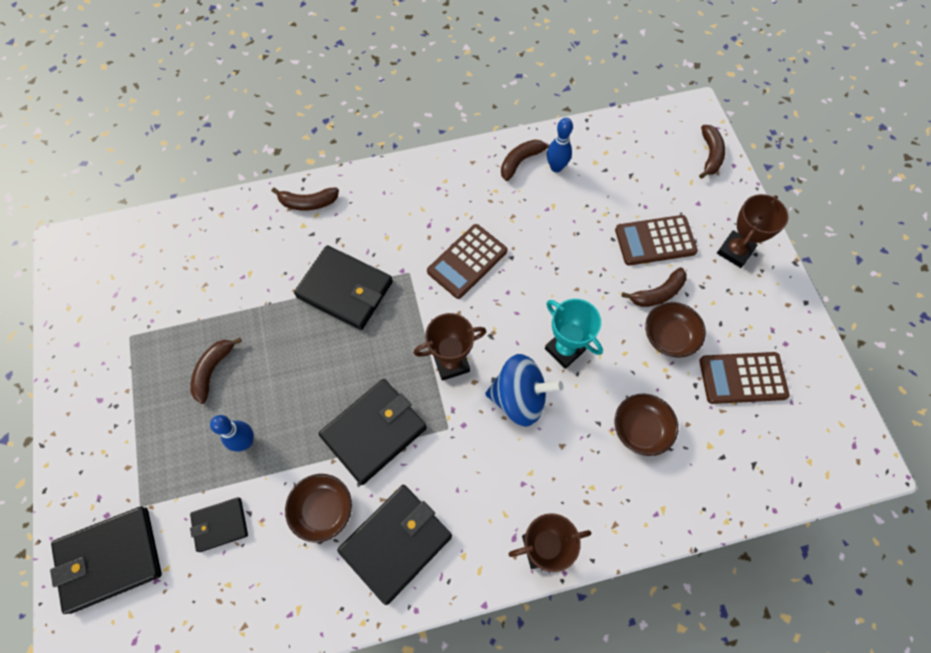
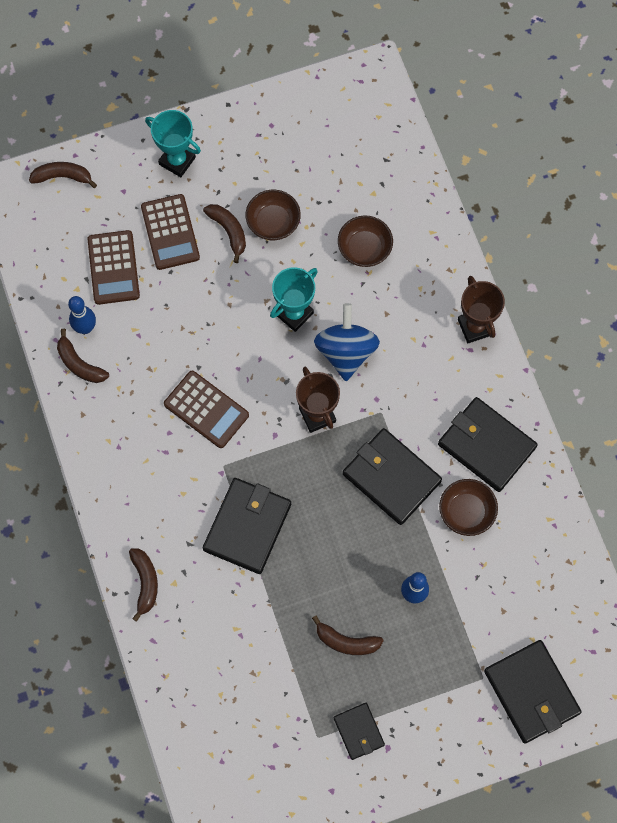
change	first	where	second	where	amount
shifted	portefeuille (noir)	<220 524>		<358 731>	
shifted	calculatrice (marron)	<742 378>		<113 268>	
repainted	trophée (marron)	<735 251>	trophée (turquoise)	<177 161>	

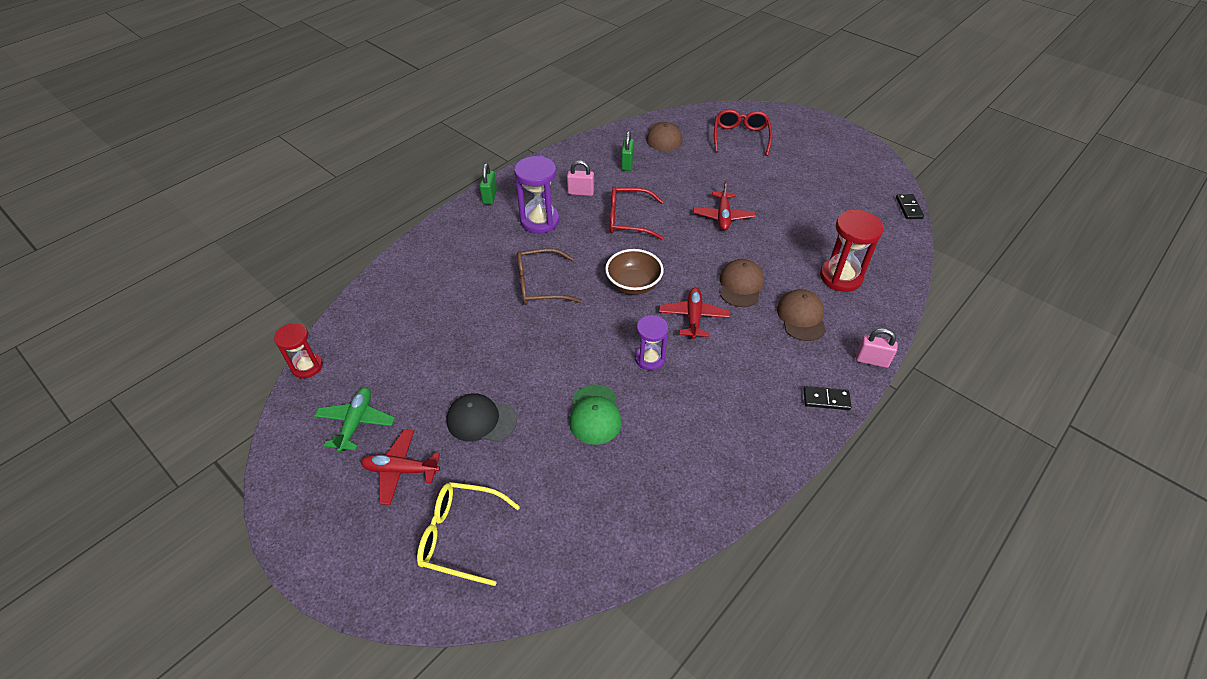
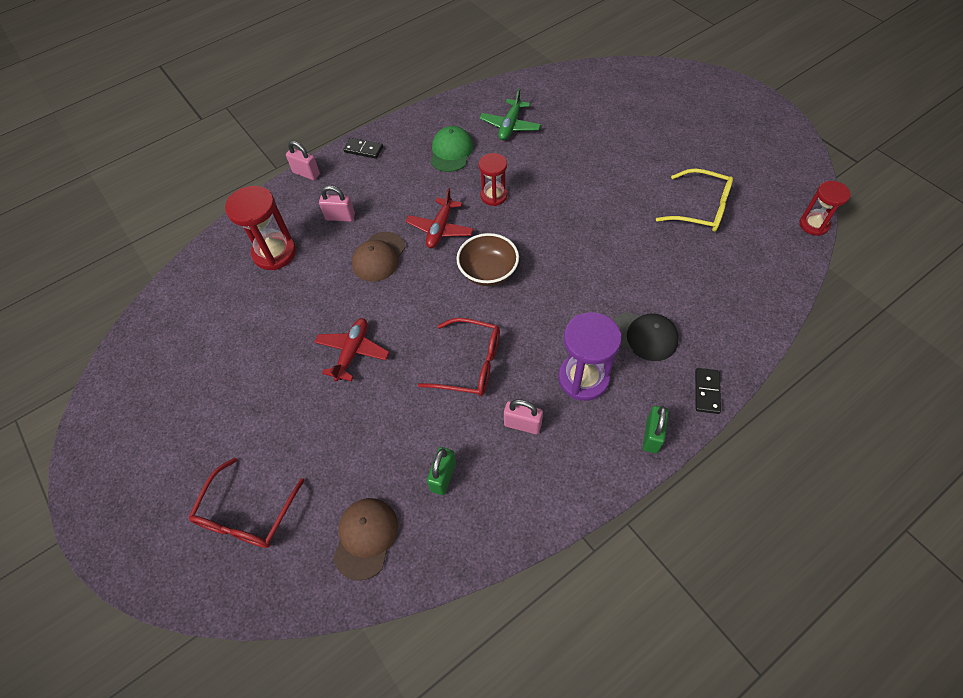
change	first	where	second	where	amount
shifted	avion (vert)	<356 423>		<510 126>	
gone	avion (rouge)	<401 470>			
shifted	lunettes (jaune)	<460 536>		<701 209>	
shifted	casquette (noir)	<481 420>		<643 336>	
gone	lunettes (marron)	<540 285>			
shifted	casquette (vert)	<595 414>		<451 151>	
repainted	sablier (violet)	<649 359>	sablier (rouge)	<494 196>	
swapped	casquette (marron)	<801 317>	cadenas (rose)	<340 217>	
shifted	domino (noir)	<909 208>		<706 391>	

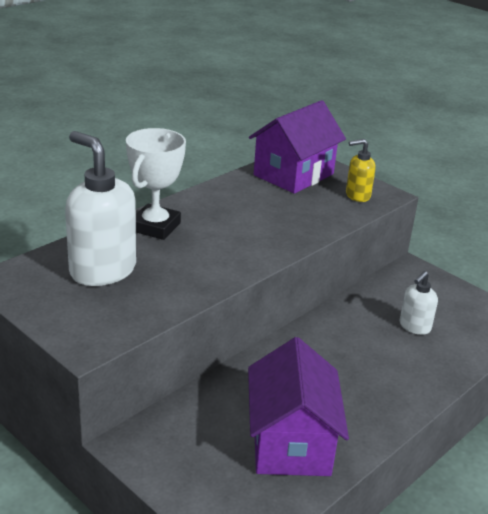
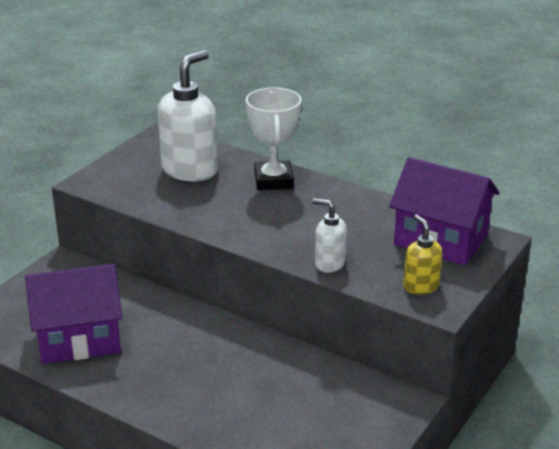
change	first	where	second	where	amount
rotated	trophée (blanc)	<155 227>		<274 180>	75 degrees clockwise
shifted	distributeur de savon (blanc)	<414 327>		<329 263>	

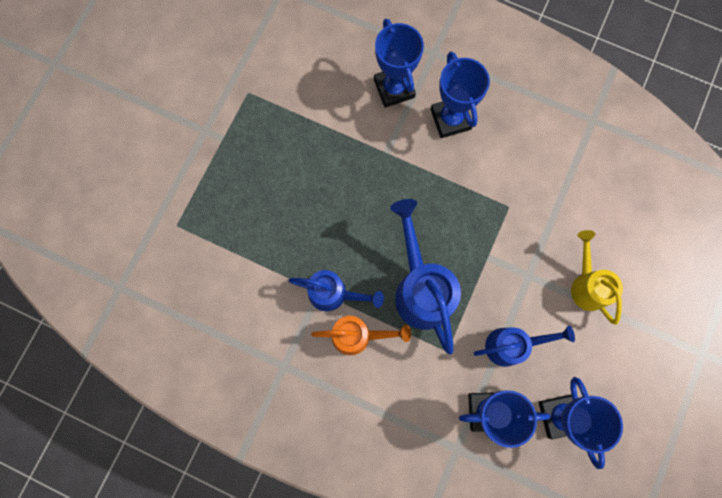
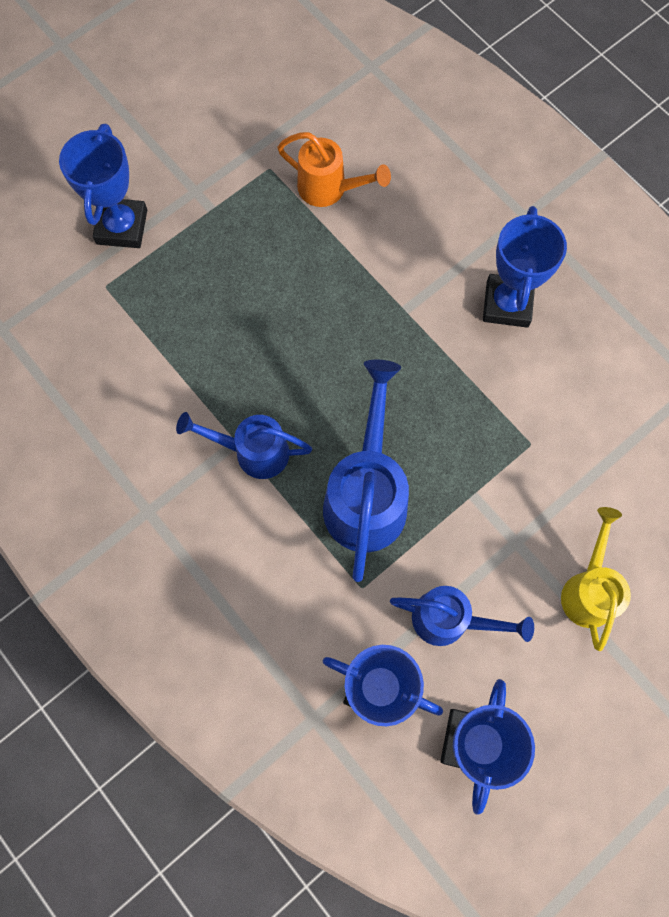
change	first	where	second	where	amount
rotated	arrosoir (bleu)	<334 294>		<253 452>	150 degrees clockwise
shifted	arrosoir (orange)	<357 336>		<329 189>	
shifted	trophée (bleu)	<394 88>		<122 227>	

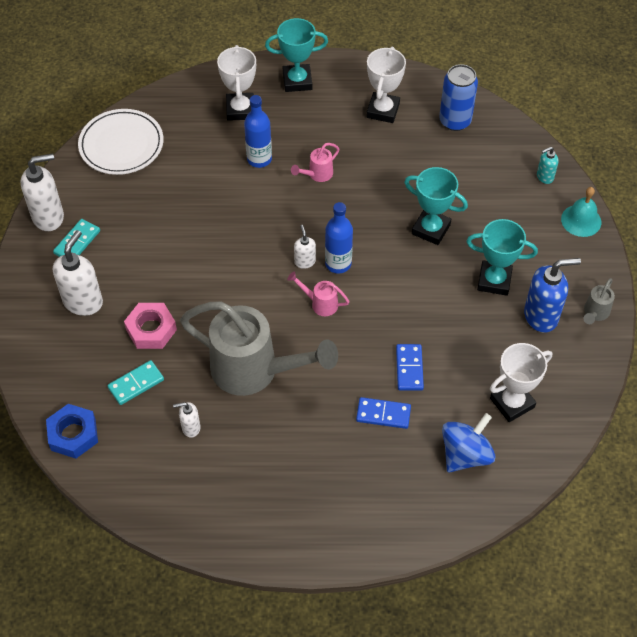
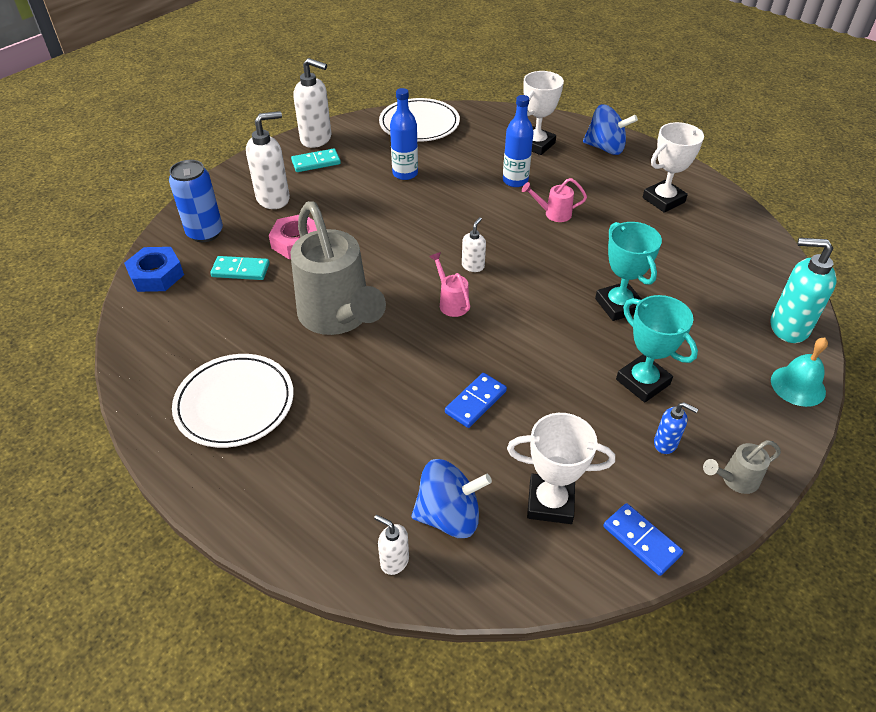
change	first	where	second	where	amount
shifted	distributeur de savon (blanc)	<190 428>		<394 561>	
swapped	trophée (turquoise)	<297 81>	toupie (bleu)	<605 148>	
shifted	bouteille (bleu)	<338 263>		<405 174>	
shifted	domino (bleu)	<383 414>		<641 540>	
shifted	canette (bleu)	<455 121>		<205 233>	
scaled	distributeur de savon (bleu)	<541 316>		<665 443>	x0.52
scaled	distributeur de savon (turquoise)	<544 177>		<788 327>	x1.91
new			assiette (blanc)	<235 403>	

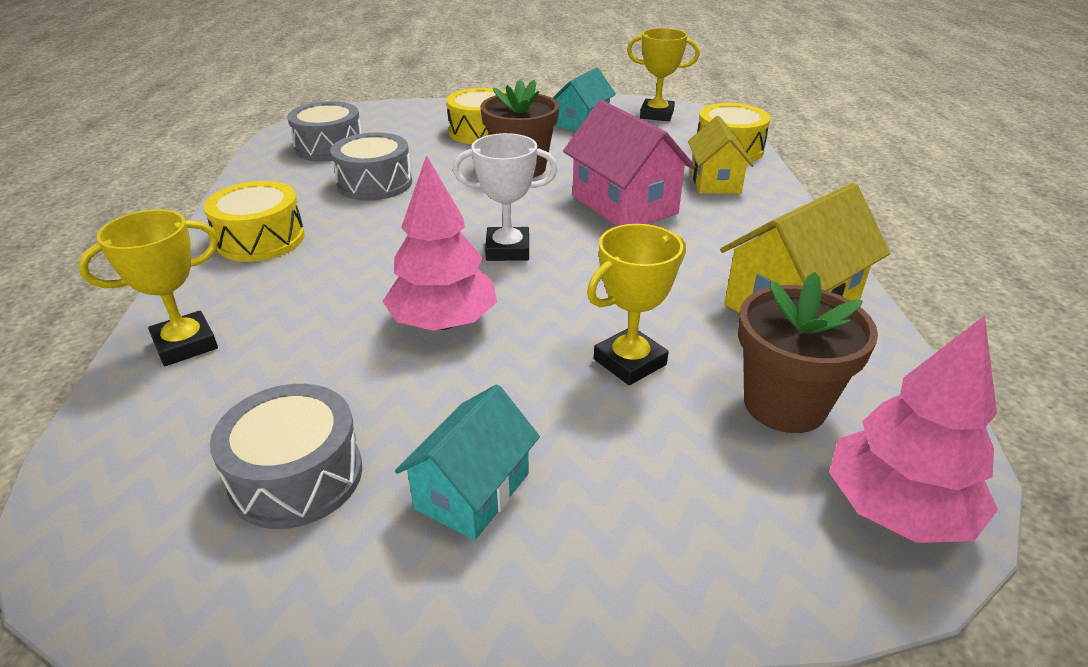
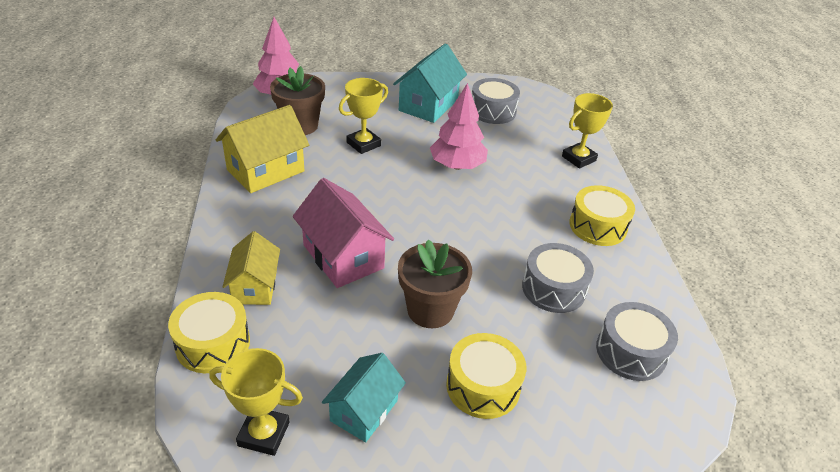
change	first	where	second	where	amount
scaled	maison (turquoise)	<472 491>		<428 105>	x1.53
gone	trophée (blanc)	<508 250>			

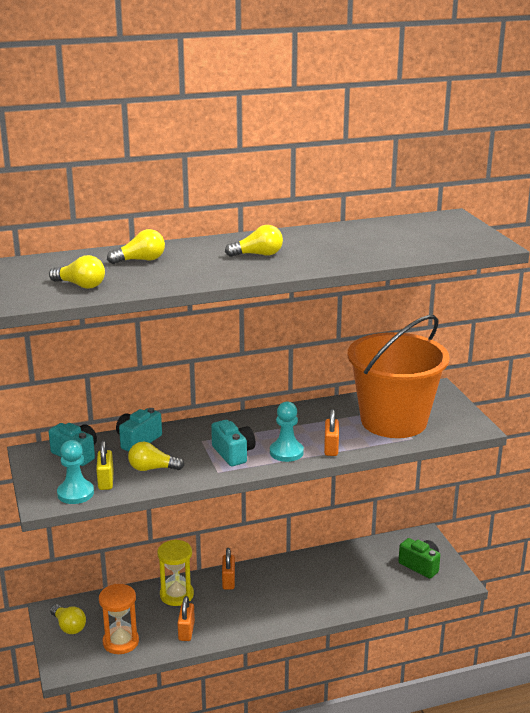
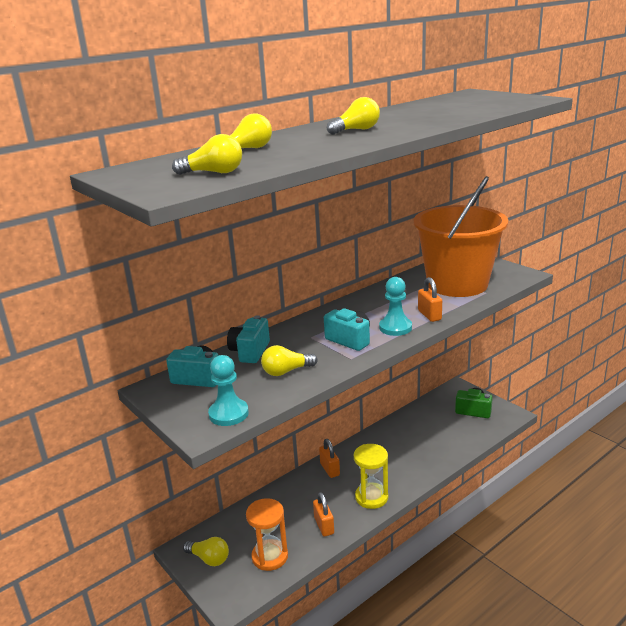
change	first	where	second	where	amount
gone	cadenas (jaune)	<106 481>			
shifted	sablier (jaune)	<176 595>		<371 497>	

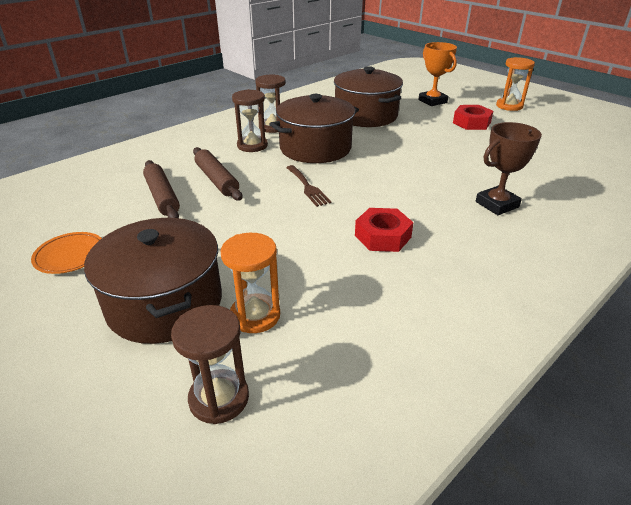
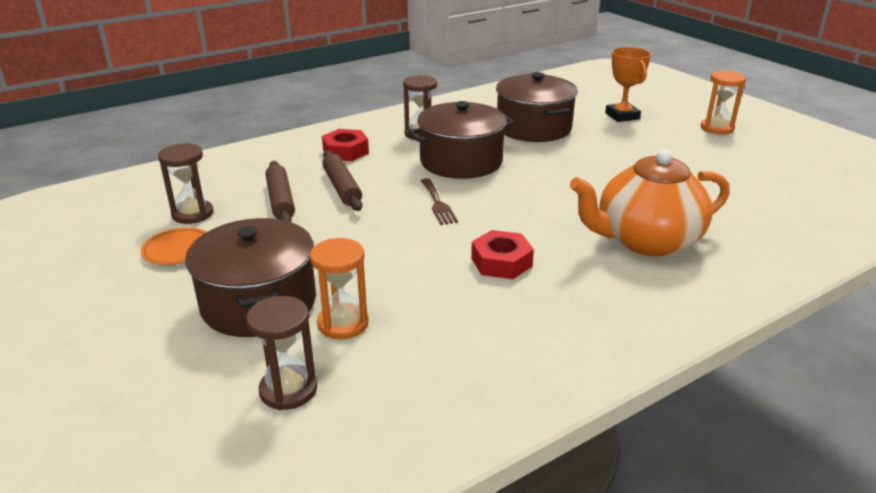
change	first	where	second	where	amount
shifted	sablier (marron)	<252 145>		<192 214>	
shifted	écrou (rouge)	<471 123>		<345 151>	
swapped	trophée (marron)	<497 204>	théière (orange)	<646 241>	

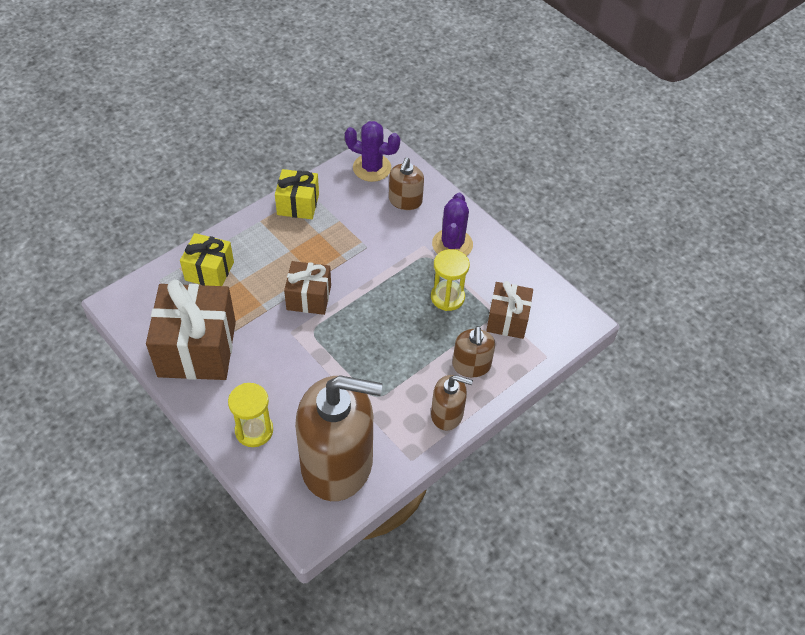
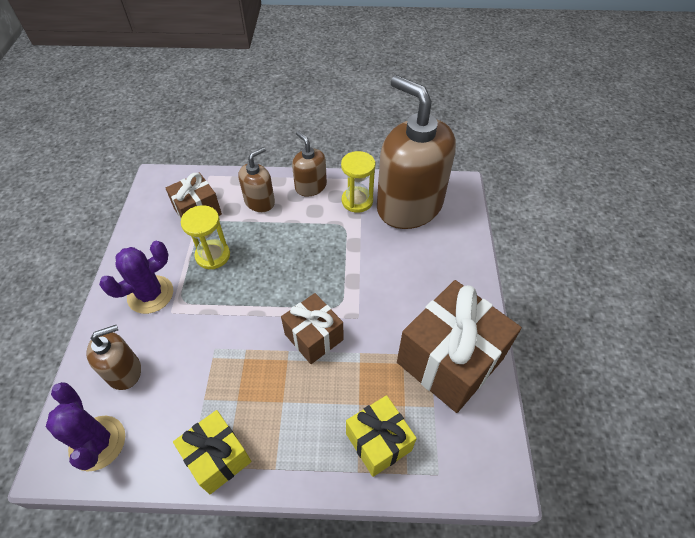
change	first	where	second	where	amount
shifted	sablier (jaune)	<254 430>		<357 201>	

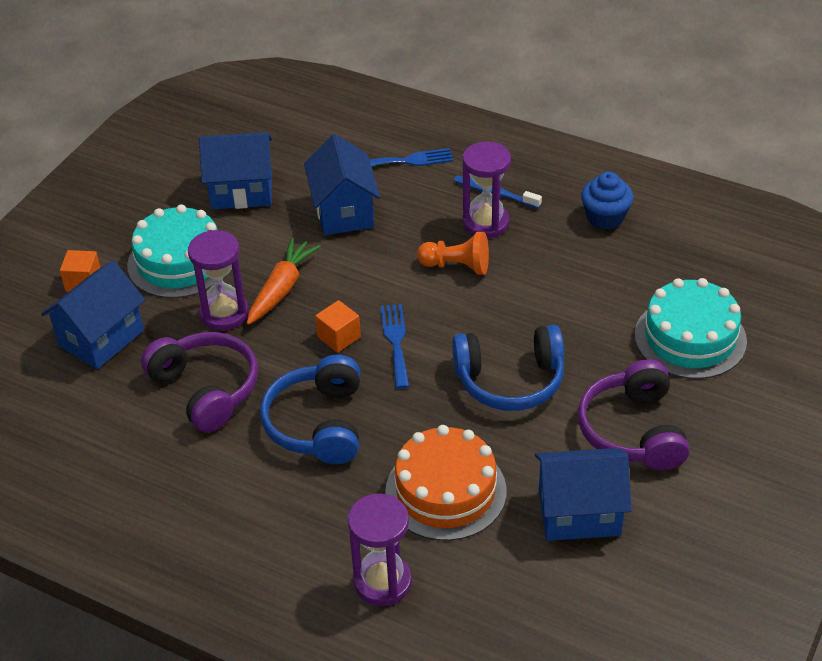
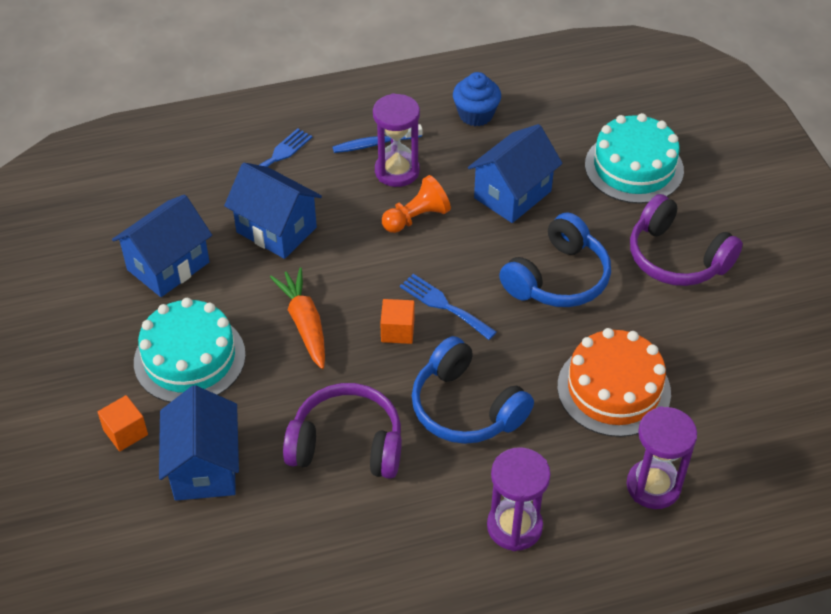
change	first	where	second	where	amount
shifted	sablier (violet)	<224 313>		<514 526>	
shifted	maison (bleu)	<579 513>		<512 194>	

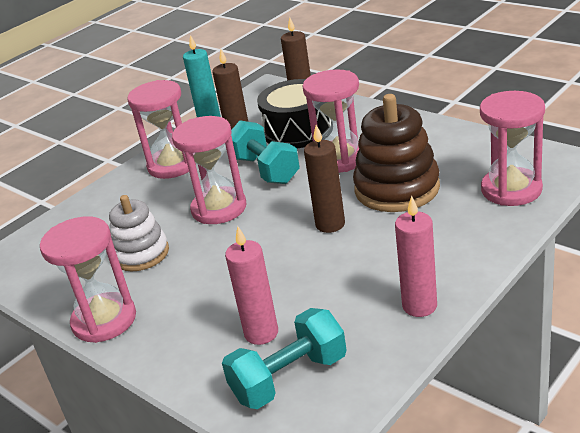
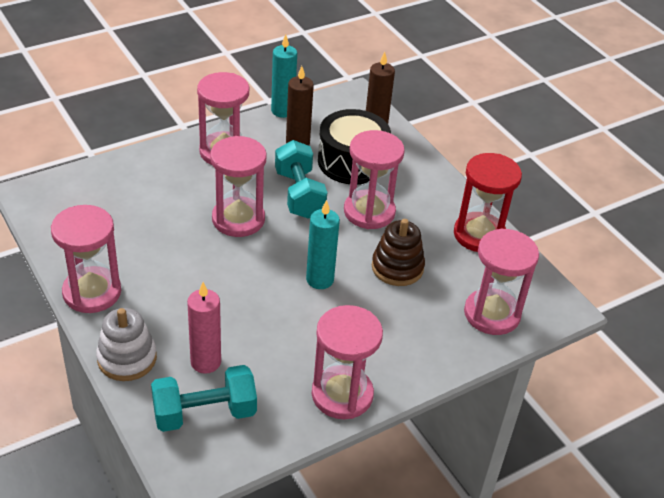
change	first	where	second	where	amount
shifted	jouet à empiler (blanc)	<141 254>		<127 358>	
repainted	bougie (marron)	<330 224>	bougie (turquoise)	<320 279>	
scaled	jouet à empiler (marron)	<397 188>		<397 267>	x0.65
swapped	bougie (rose)	<419 306>	sablier (rose)	<342 394>	
new			sablier (rouge)	<479 235>	

